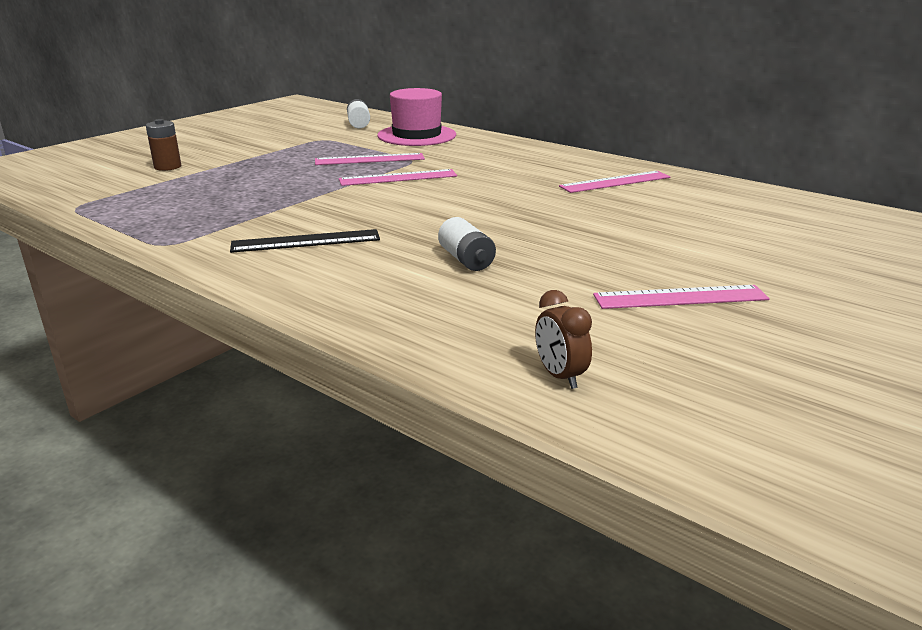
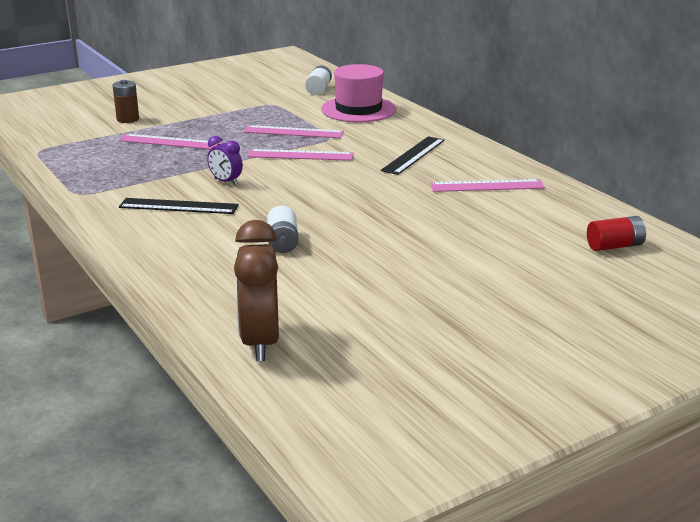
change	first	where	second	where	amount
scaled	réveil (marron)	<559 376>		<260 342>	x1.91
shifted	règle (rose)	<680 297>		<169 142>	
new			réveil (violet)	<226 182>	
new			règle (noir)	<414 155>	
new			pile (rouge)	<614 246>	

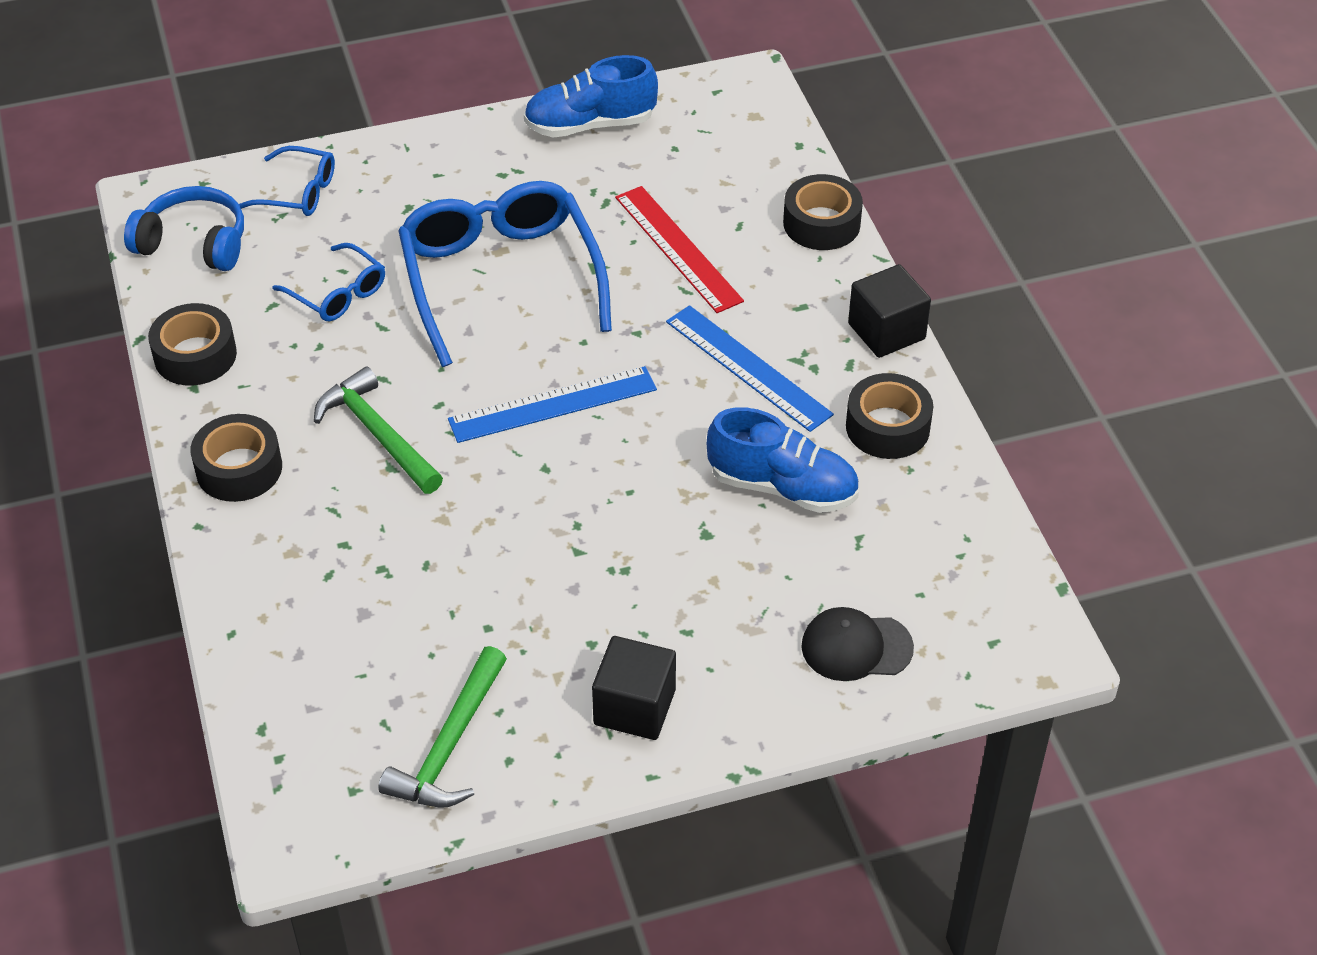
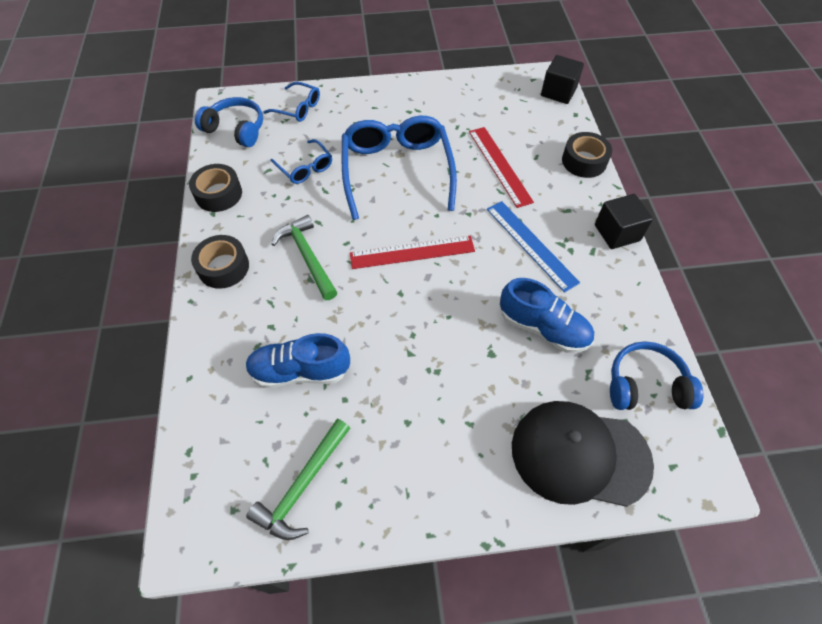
change	first	where	second	where	amount
repainted	règle (bleu)	<553 405>	règle (rouge)	<412 252>	
shifted	chaussure (bleu)	<590 125>		<300 371>	
shifted	cube (noir)	<634 707>		<558 92>	
scaled	casquette (noir)	<856 647>		<579 454>	x1.87
gone	ruban adhésif (noir)	<887 427>			
new			casque audio (bleu)	<645 385>	

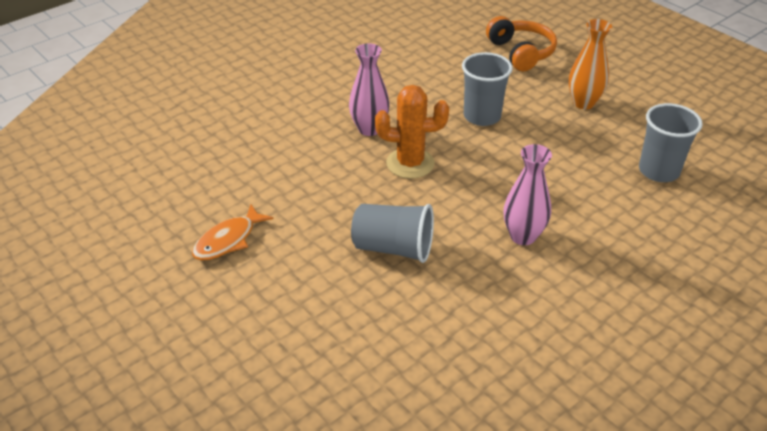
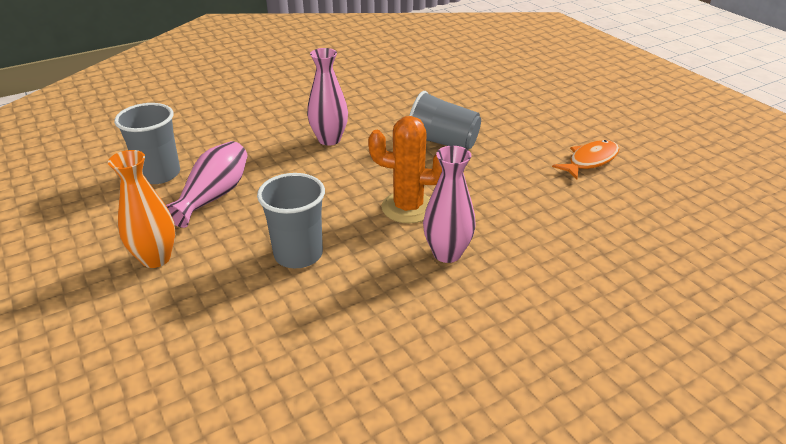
change	first	where	second	where	amount
gone	casque audio (orange)	<521 53>			
new			vase (rose)	<214 196>	

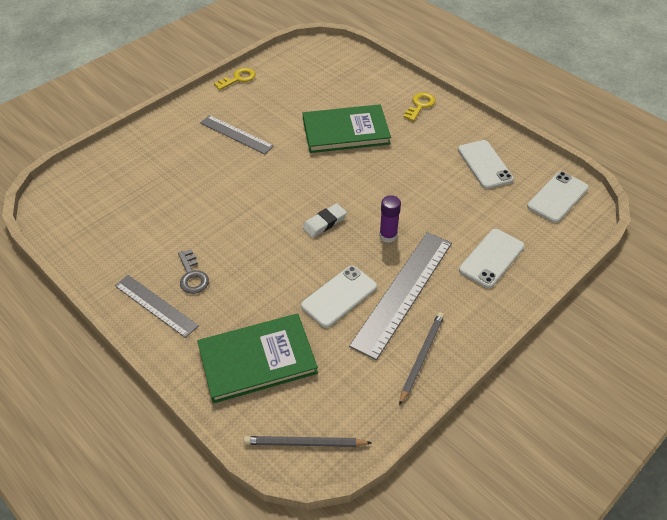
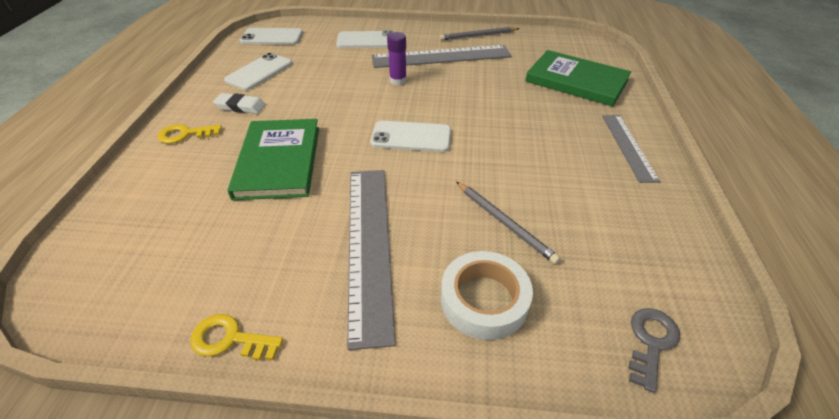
change	first	where	second	where	amount
shifted	clé (gris)	<192 276>		<651 342>	
scaled	règle (gris)	<236 134>		<369 245>	x1.65
shifted	crayon (gris)	<304 443>		<504 223>	
shifted	téléphone (blanc)	<339 296>		<411 137>	
shifted	gomme (blanc)	<324 223>		<240 106>	
rotated	livre (vert)	<345 131>		<279 161>	45 degrees clockwise
new			ruban adhésif (blanc)	<484 300>	

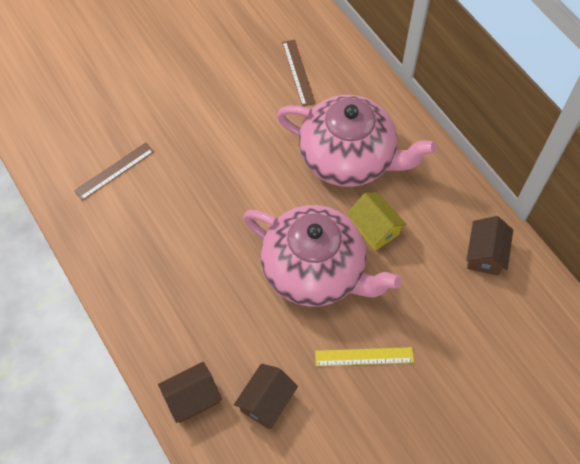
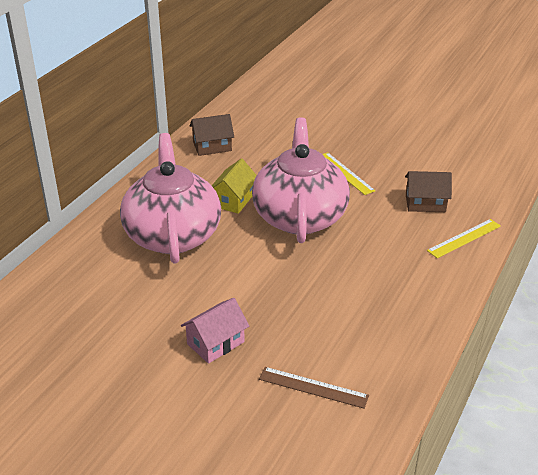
change	first	where	second	where	amount
swapped	maison (marron)	<192 398>	règle (jaune)	<464 238>	
gone	règle (marron)	<298 72>			
new			maison (rose)	<215 343>	

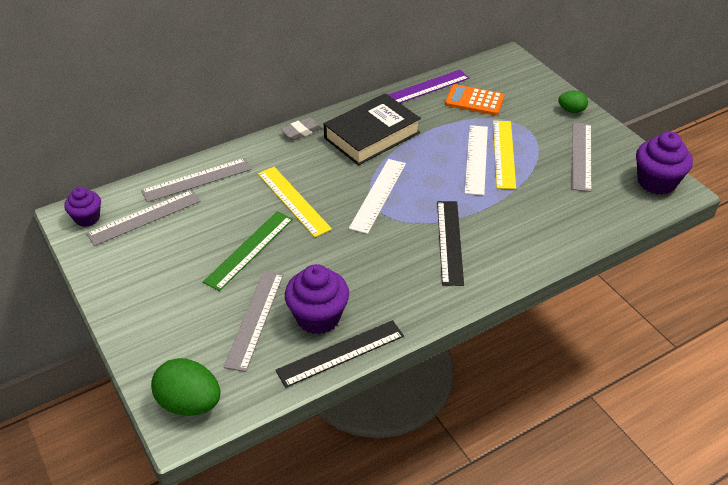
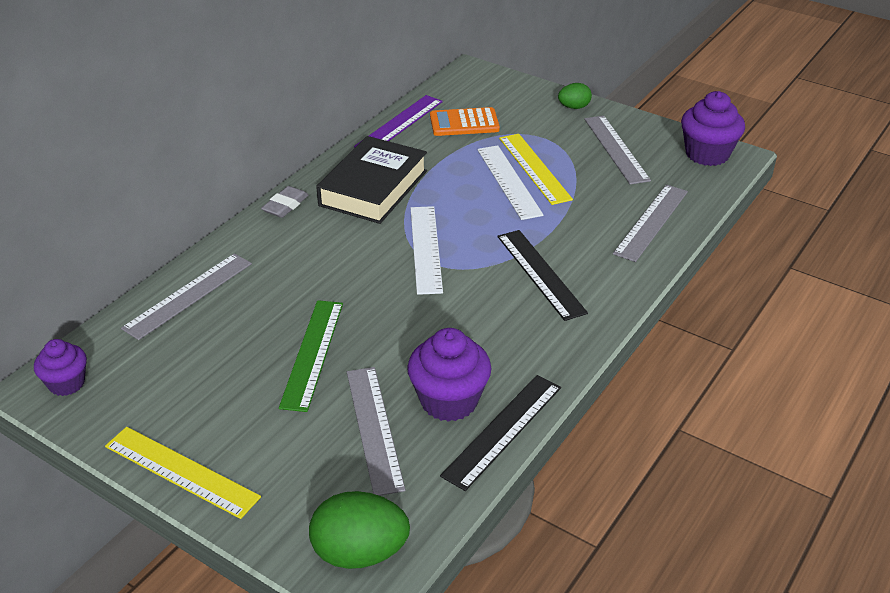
change	first	where	second	where	amount
shifted	règle (gris)	<144 217>		<651 222>	
shifted	règle (jaune)	<293 201>		<181 471>	

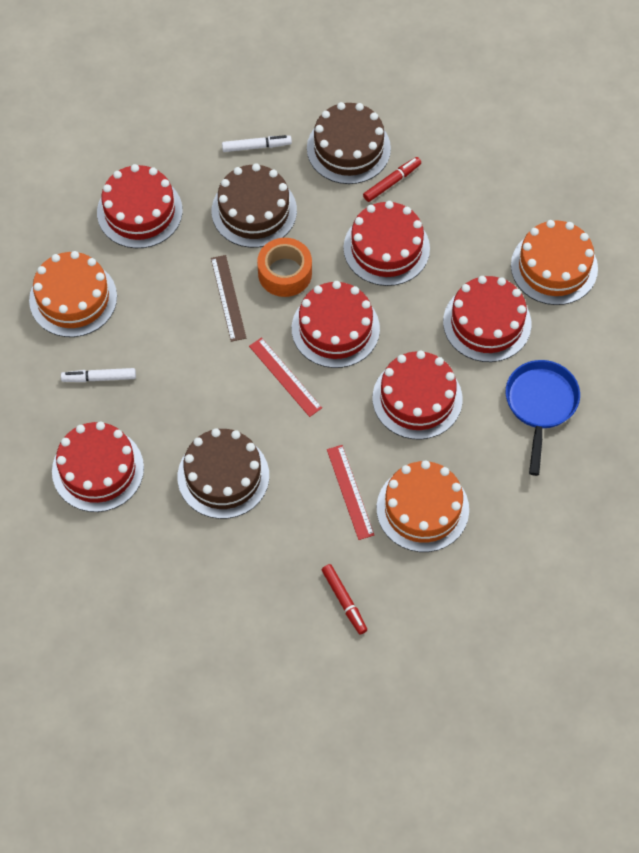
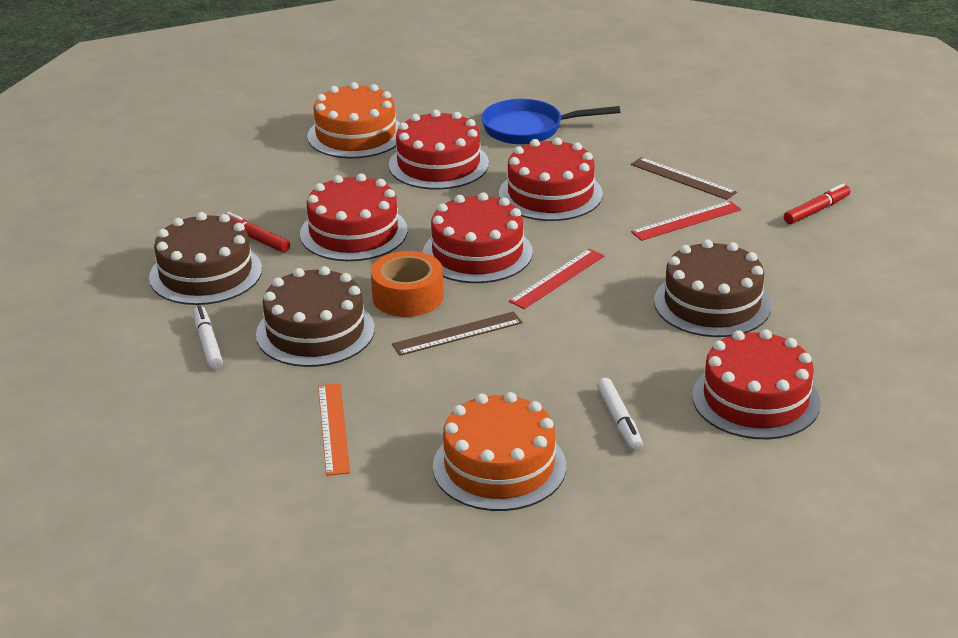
change	first	where	second	where	amount
swapped	gâteau (rouge)	<139 211>	règle (orange)	<333 428>	
swapped	gâteau (orange)	<422 509>	règle (marron)	<682 178>	

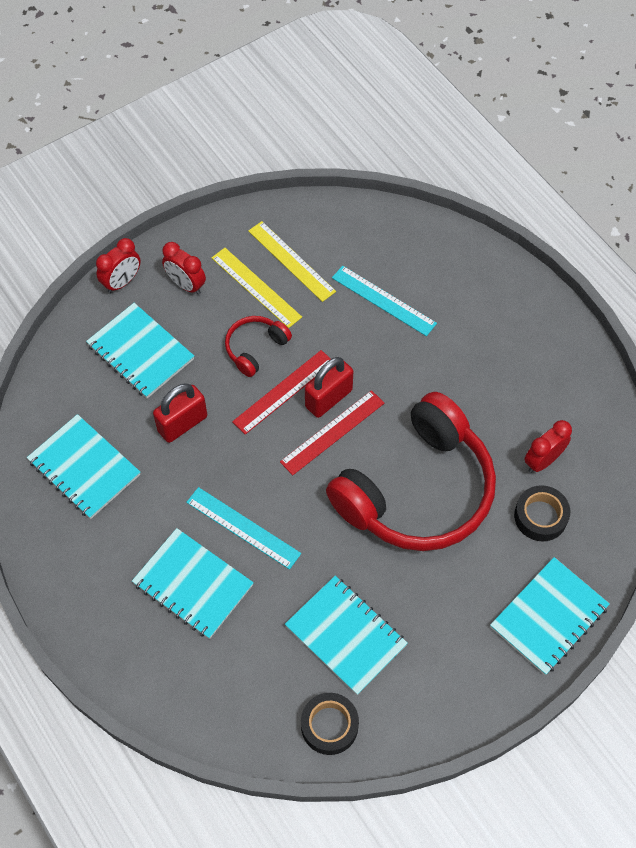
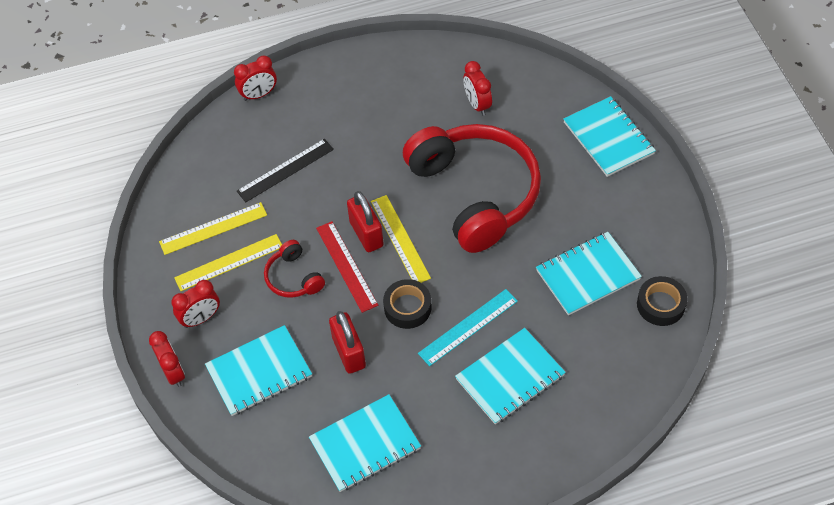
change	first	where	second	where	amount
repainted	règle (rouge)	<332 432>	règle (jaune)	<400 239>	
repainted	règle (turquoise)	<383 300>	règle (noir)	<285 170>	
shifted	ruban adhésif (noir)	<540 516>		<407 307>	
new			réveil (rouge)	<259 95>	

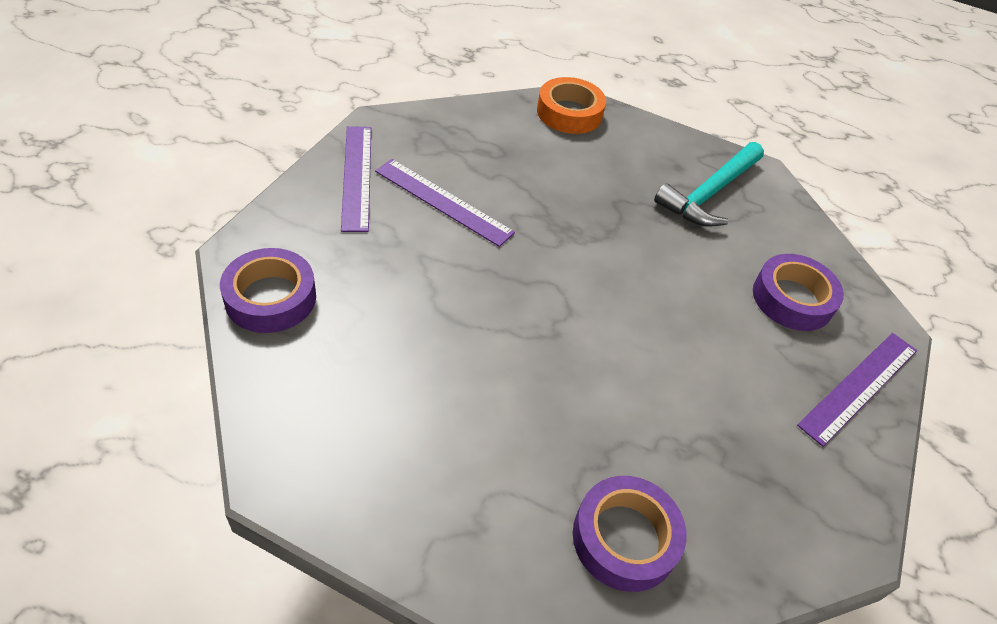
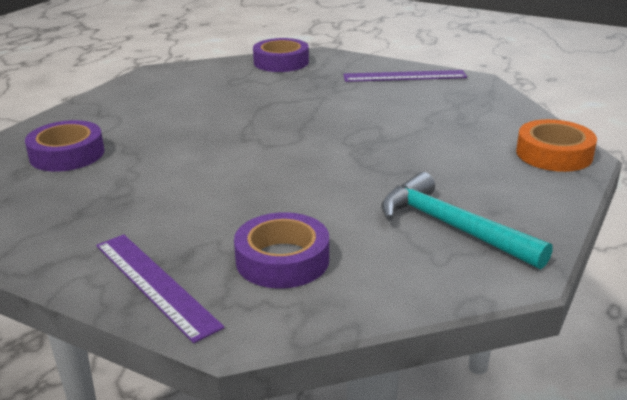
change	first	where	second	where	amount
gone	règle (violet)	<443 202>			

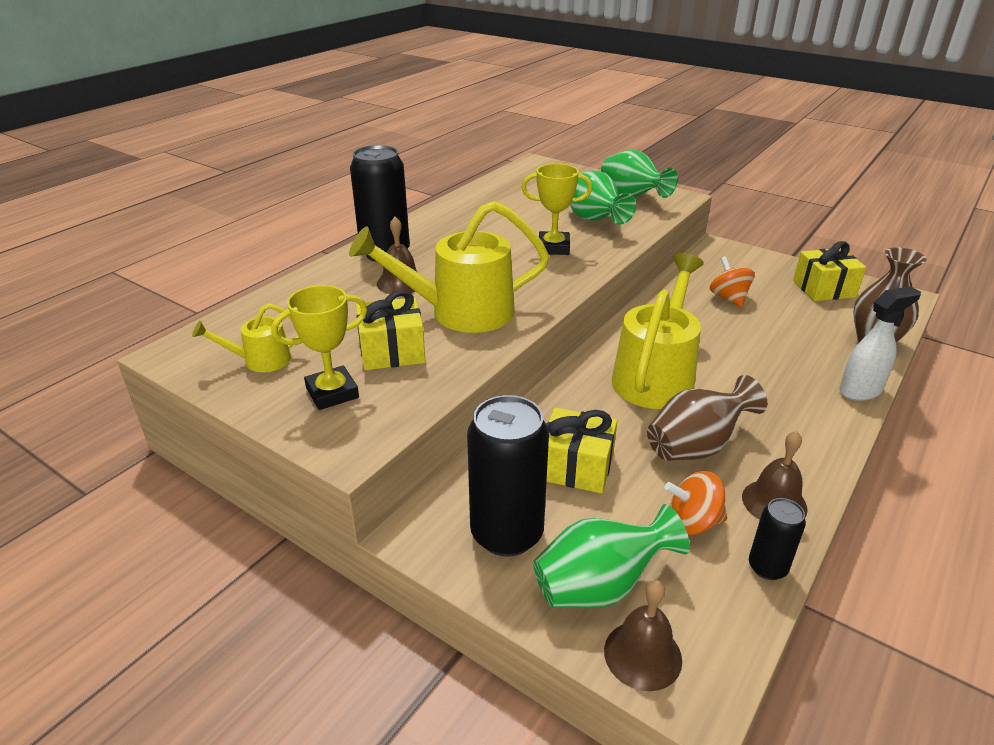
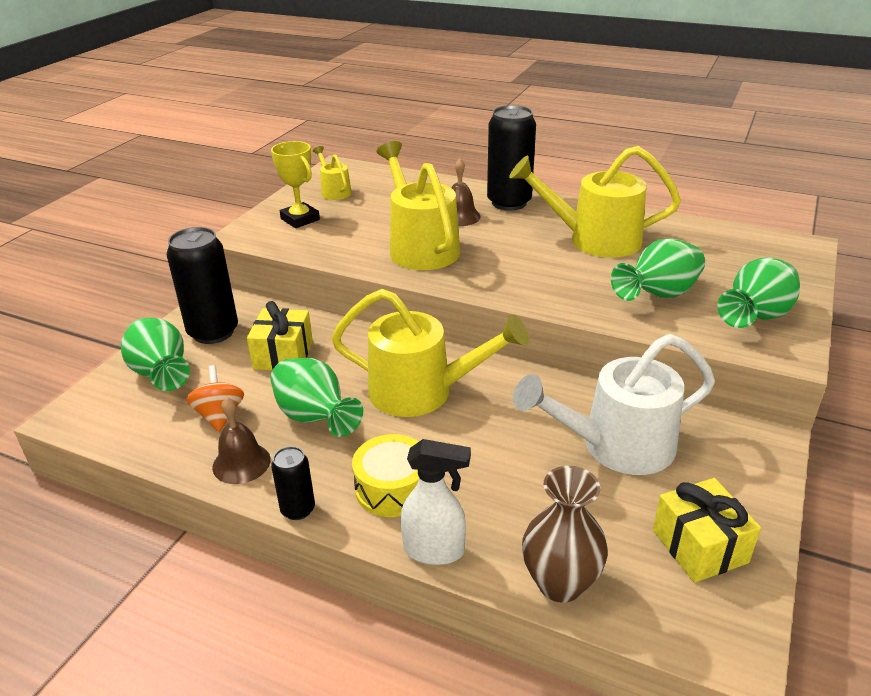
change	first	where	second	where	amount
gone	cadeau (jaune)	<392 351>			
gone	trophée (jaune)	<553 247>			
gone	cloche (marron)	<642 655>			
repainted	vase (marron)	<696 446>	vase (vert)	<315 418>	
swapped	toupie (orange)	<728 298>	arrosoir (blanc)	<616 446>	
shifted	canette (noir)	<767 567>		<298 509>	
rotated	vaporisateur (blanc)	<860 391>		<435 550>	45 degrees counterclockwise
new			tambour (jaune)	<393 488>	
new			arrosoir (jaune)	<593 240>	

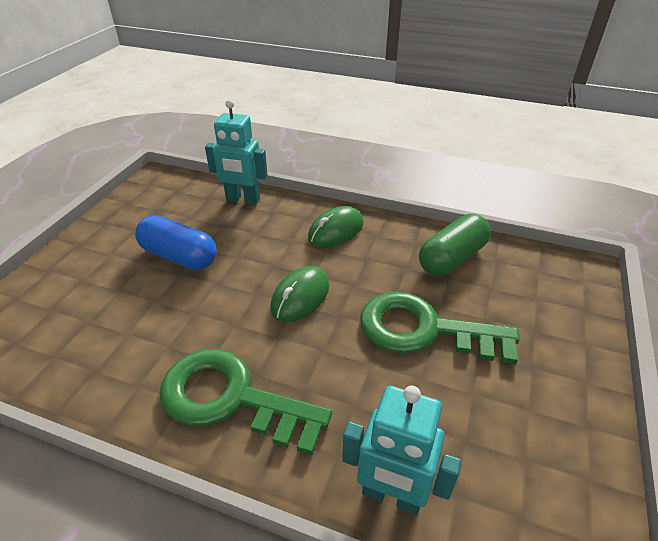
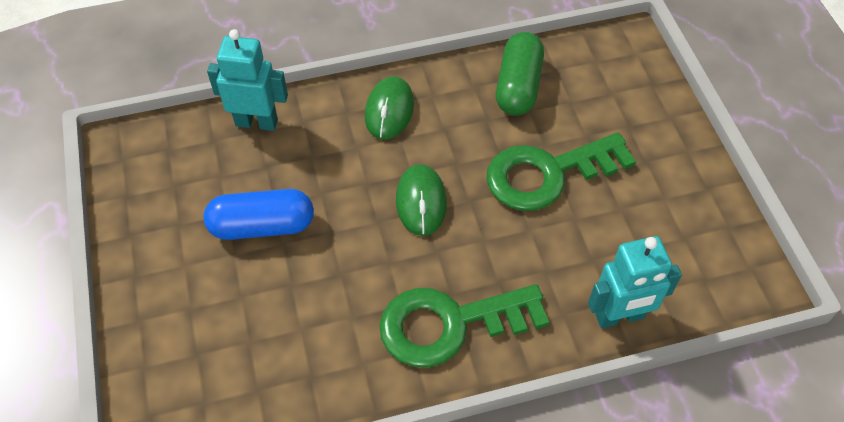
change	first	where	second	where	amount
rotated	robot (turquoise)	<243 200>		<256 122>	150 degrees counterclockwise

